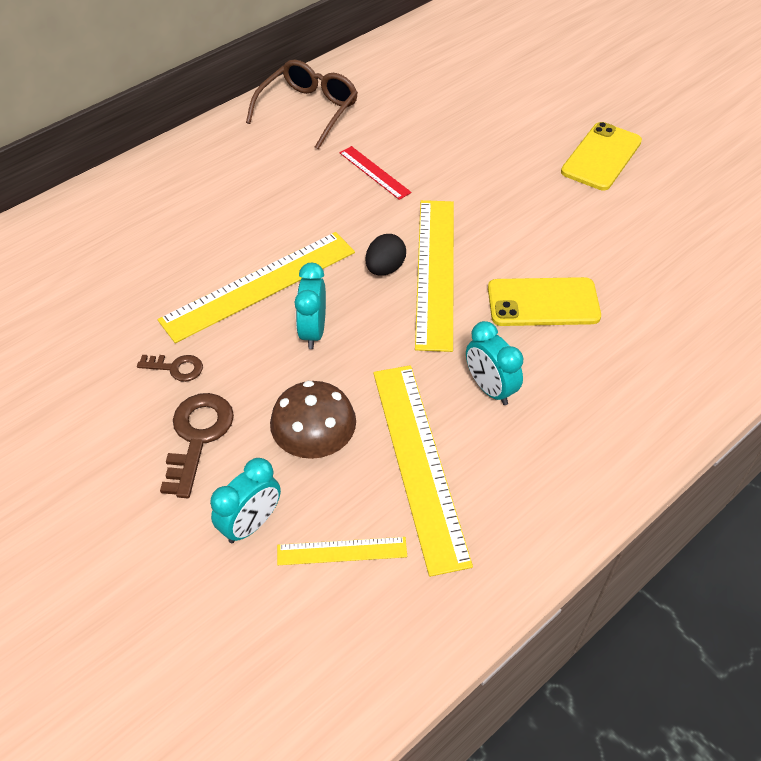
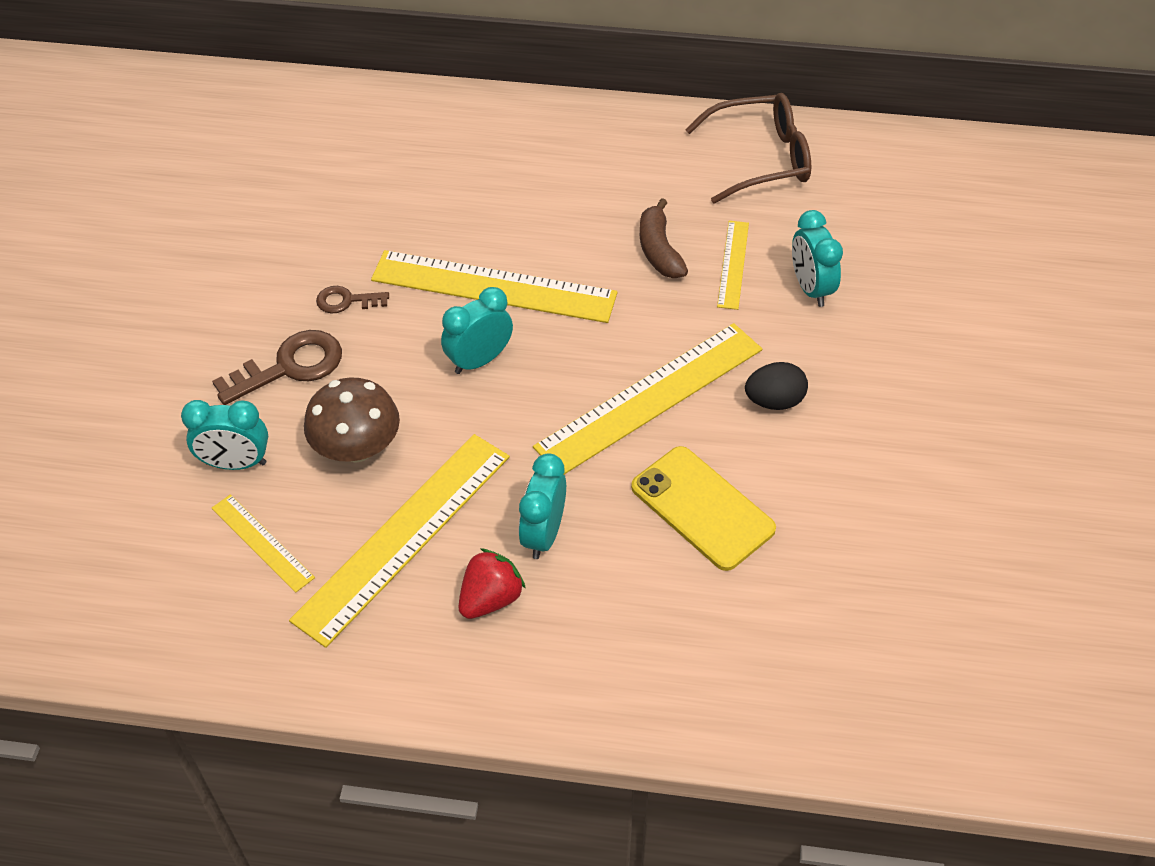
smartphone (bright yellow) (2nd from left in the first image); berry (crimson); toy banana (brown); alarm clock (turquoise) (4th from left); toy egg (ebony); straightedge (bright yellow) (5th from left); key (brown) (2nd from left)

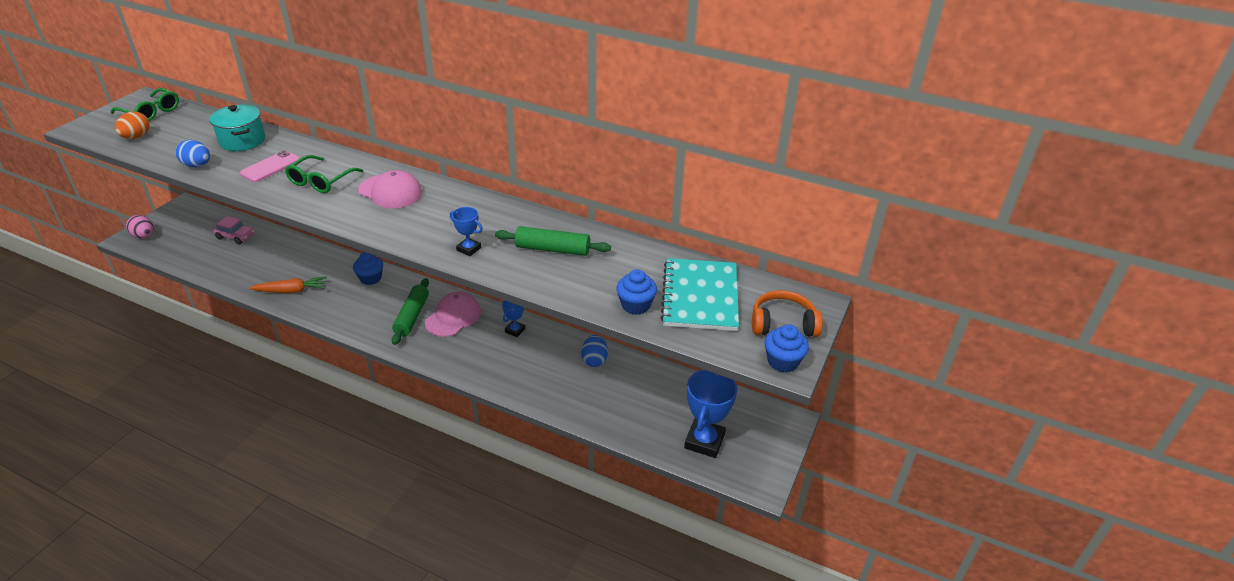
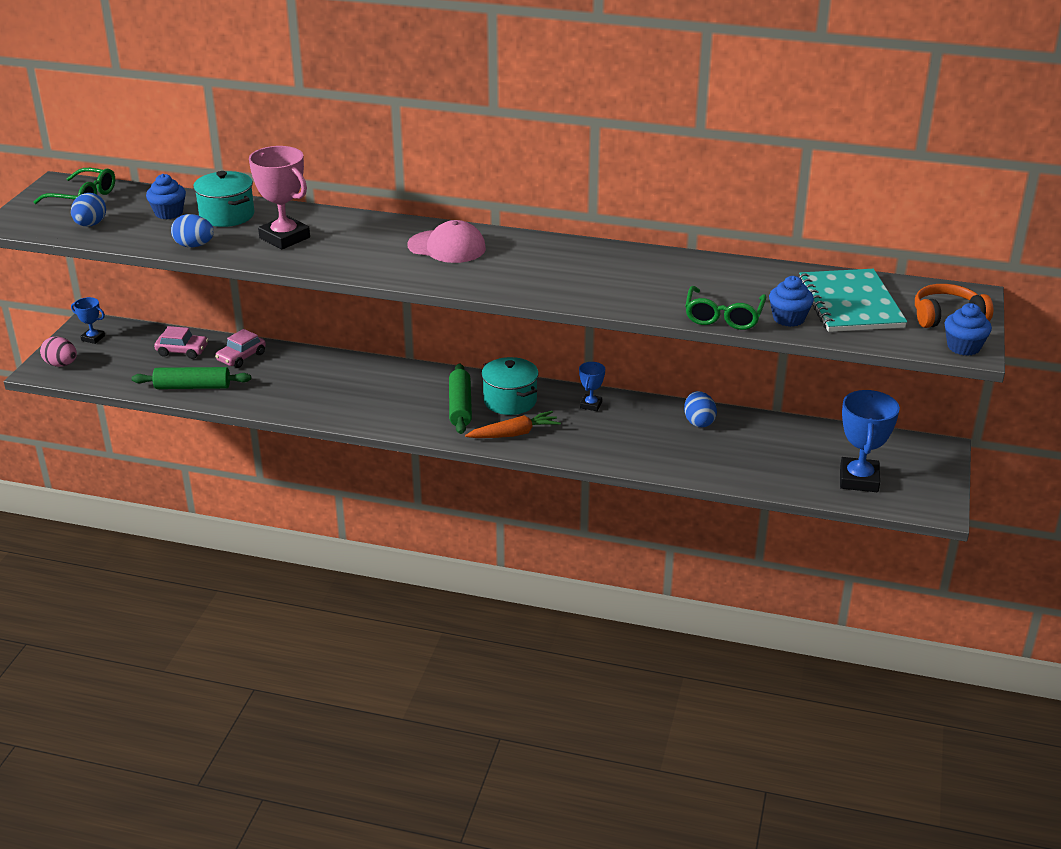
automobile (pink) (2nd from left); toy carrot (bright orange); glasses (leaf-green) (2nd from left); cupcake (cobalt) (1st from left); prize cup (cobalt) (1st from left); pastry roller (leaf-green) (1st from left); prize cup (pink); stockpot (turquoise) (2nd from left); toy egg (cobalt) (1st from left)

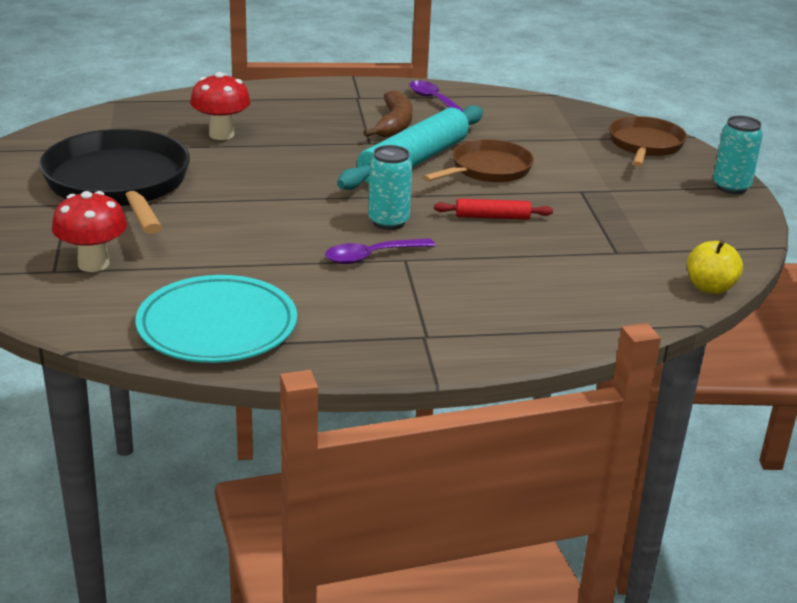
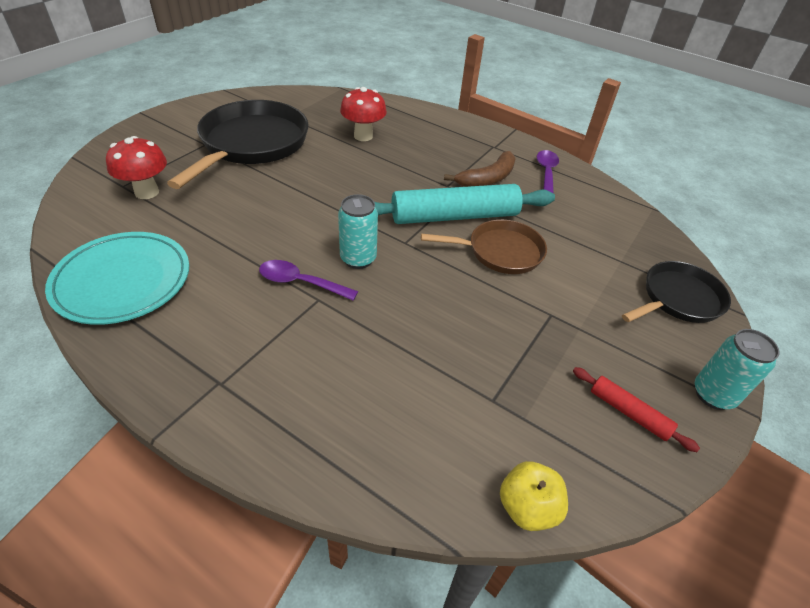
pastry roller (crimson); frying pan (ebony) (2nd from left)

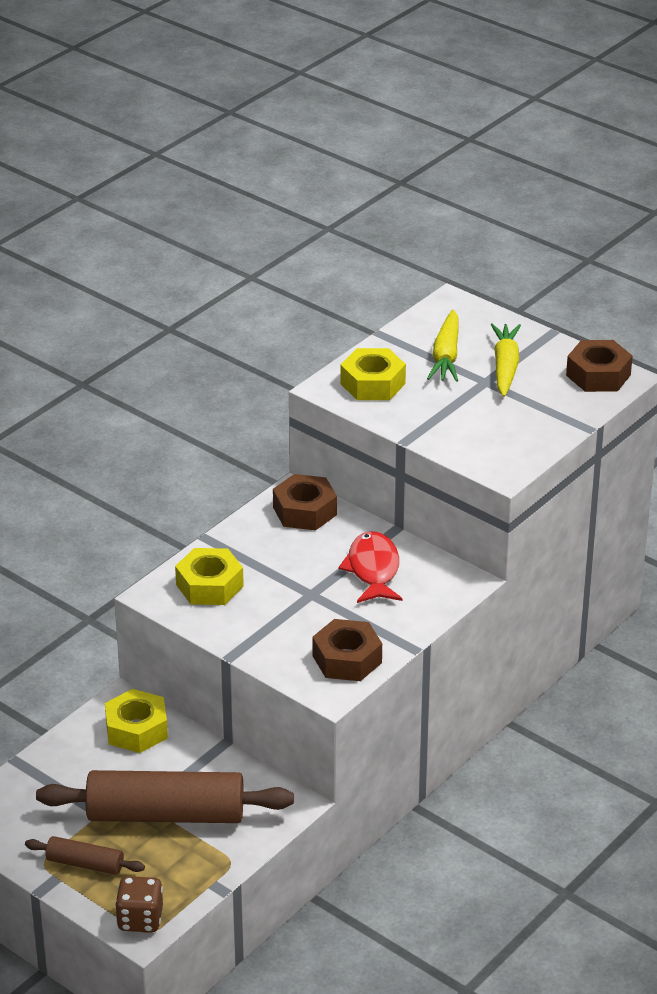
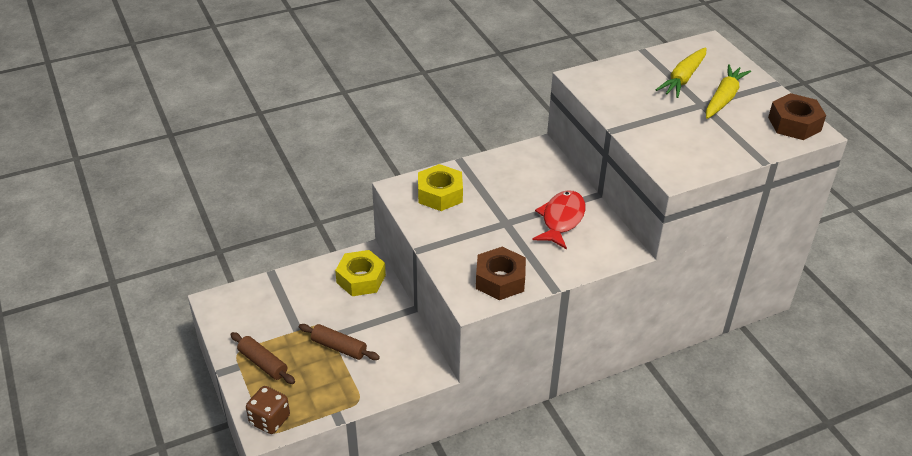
nut (brown) (1st from left in the first image); nut (bright yellow) (3rd from left in the first image); pastry roller (brown) (2nd from left)

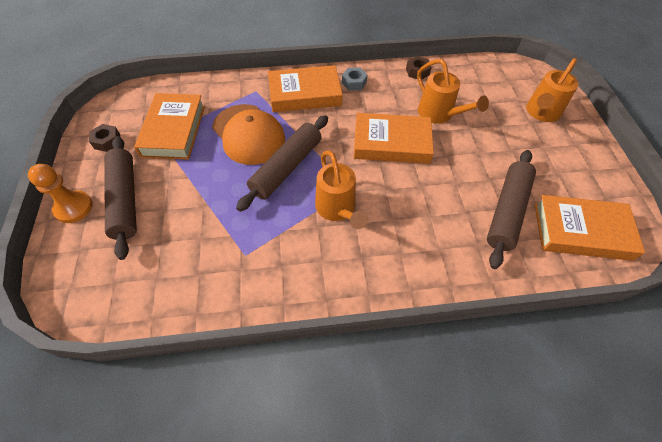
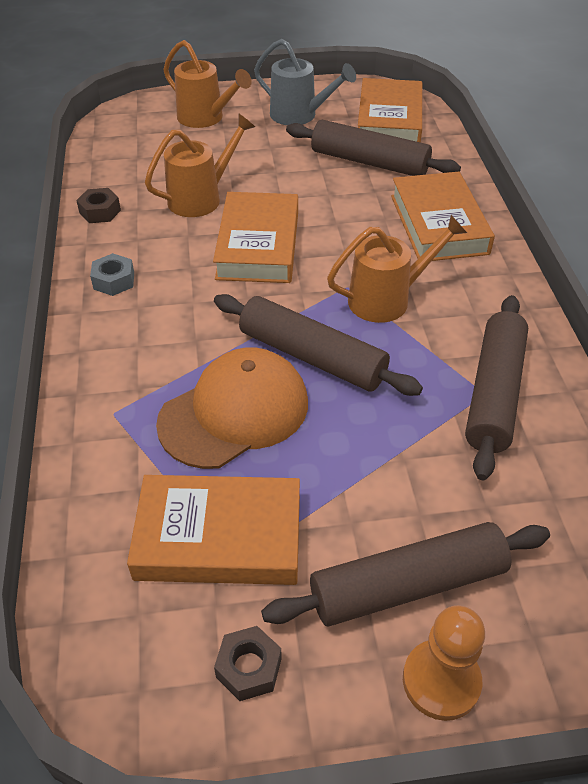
watering can (grey); pastry roller (brown) (4th from left); book (bright orange) (4th from left)

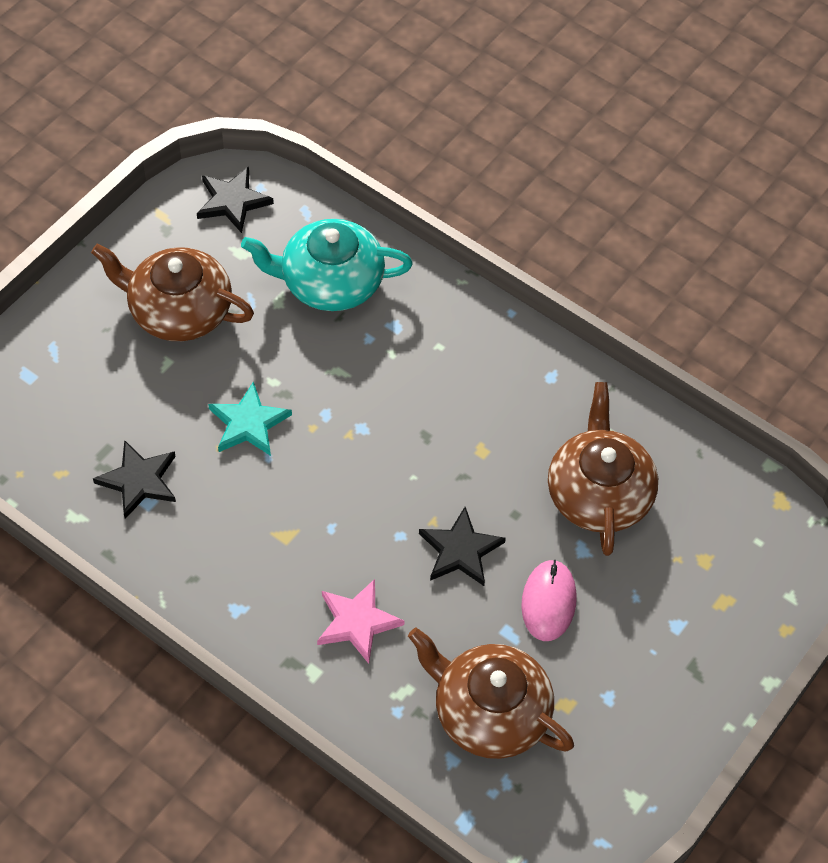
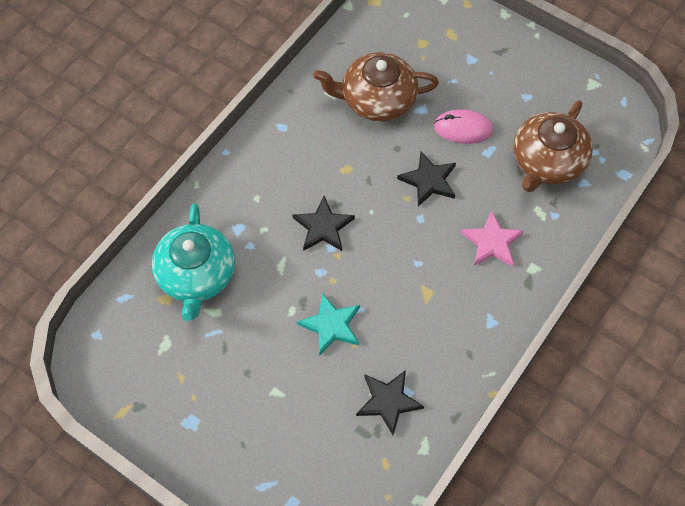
tea pot (brown) (1st from left in the first image); five-pointed star (ebony) (1st from left)

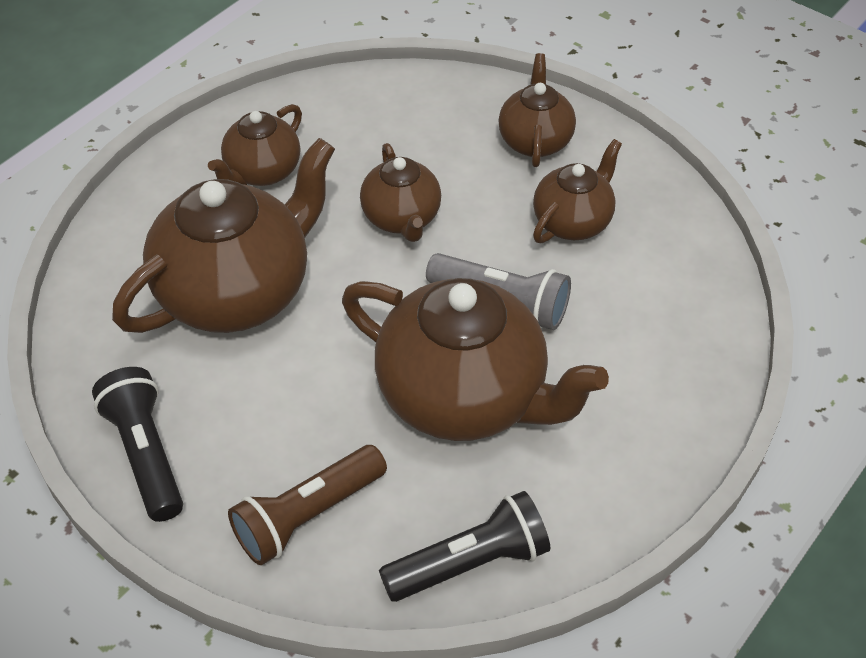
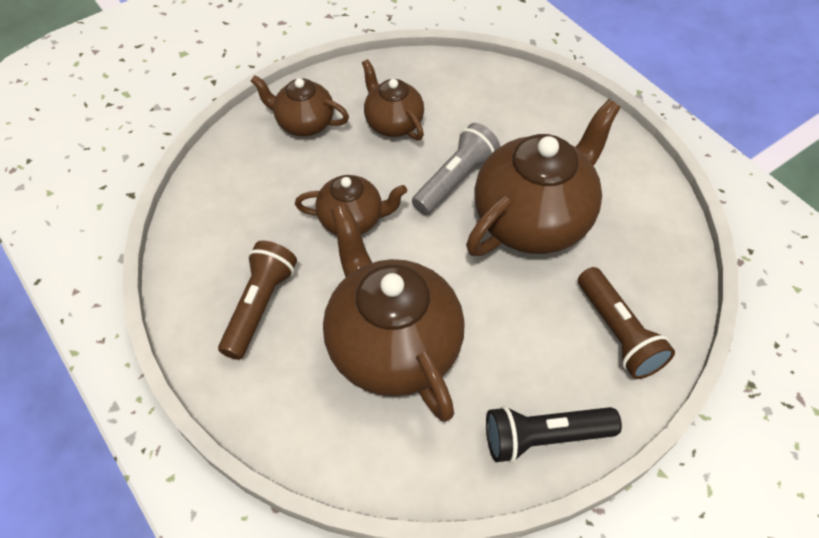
torch (ebony) (2nd from left in the first image); torch (brown) (1st from left)

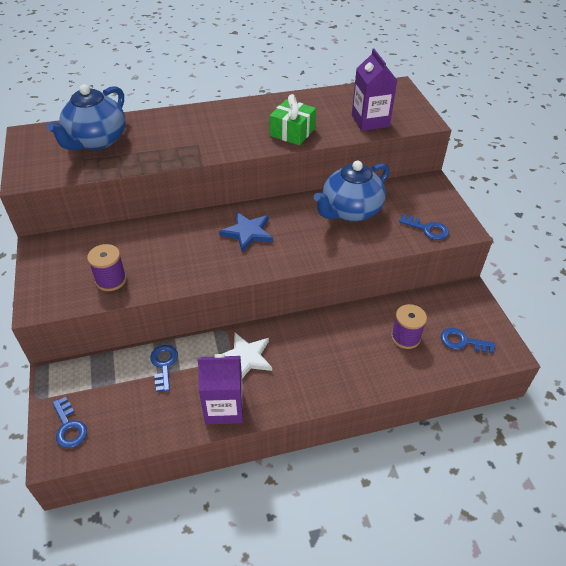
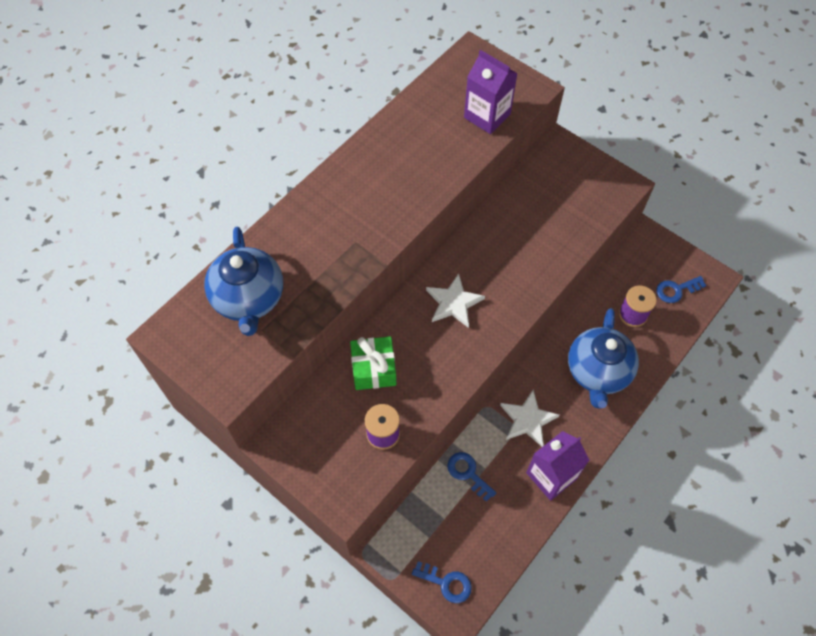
key (cobalt) (3rd from left in the first image); present (leaf-green); tea pot (cobalt) (2nd from left); five-pointed star (pure white) (1st from left)

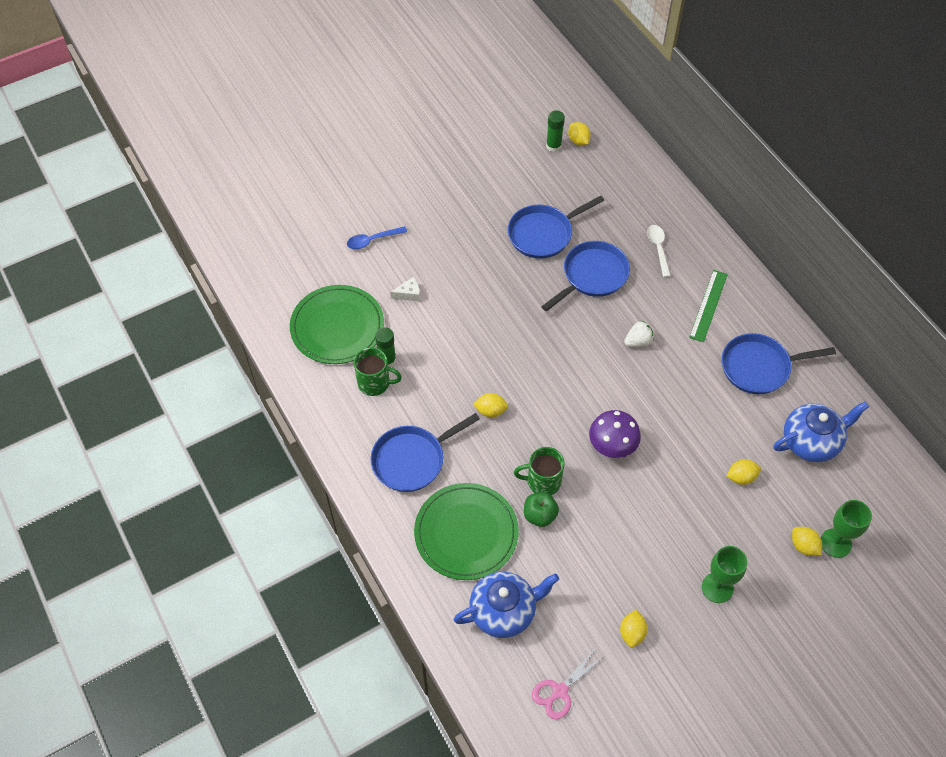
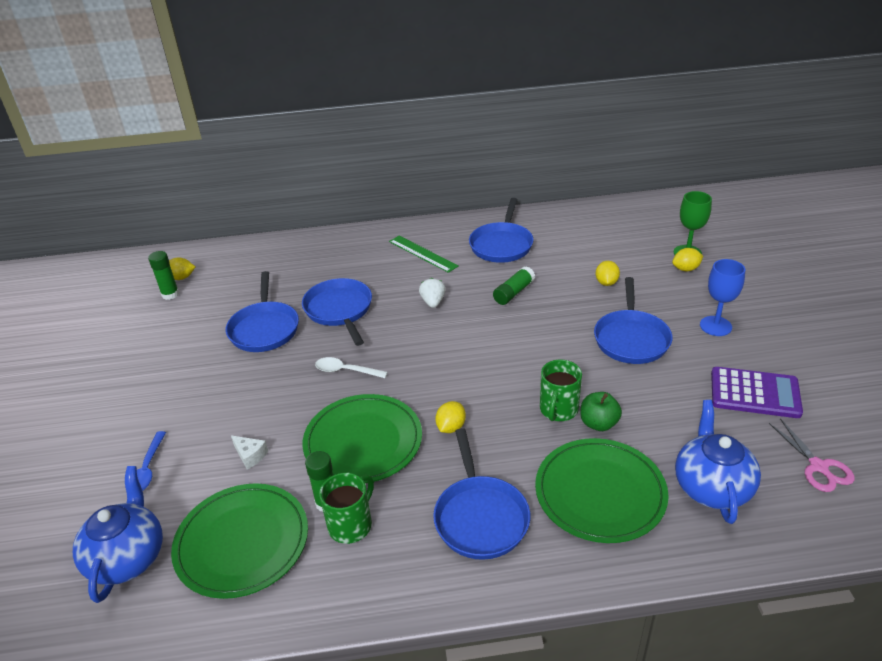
mushroom (violet); flat dish (leaf-green) (2nd from left); glue (leaf-green) (3rd from left); frying pan (cobalt) (5th from left); teaspoon (pure white); tea pot (cobalt) (1st from left); calculator (violet); goblet (cobalt); cheese (pure white)

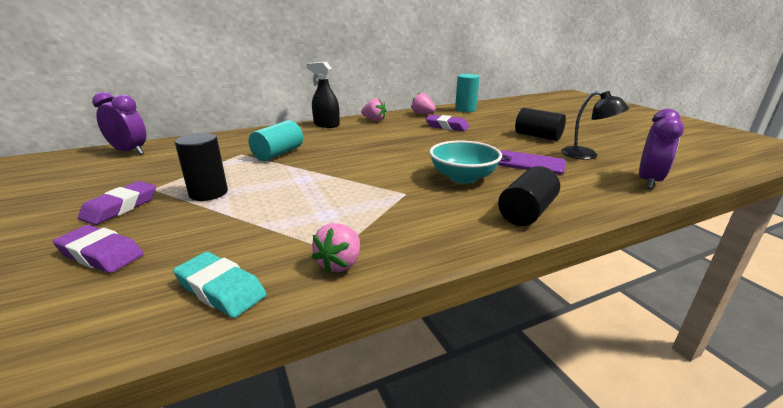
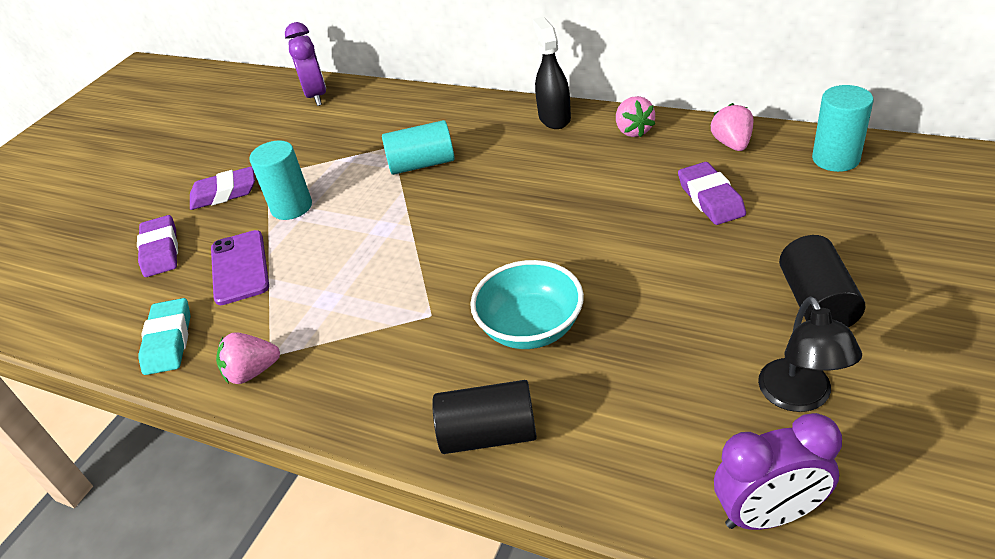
smartphone (violet); cylinder shape (turquoise) (1st from left)

